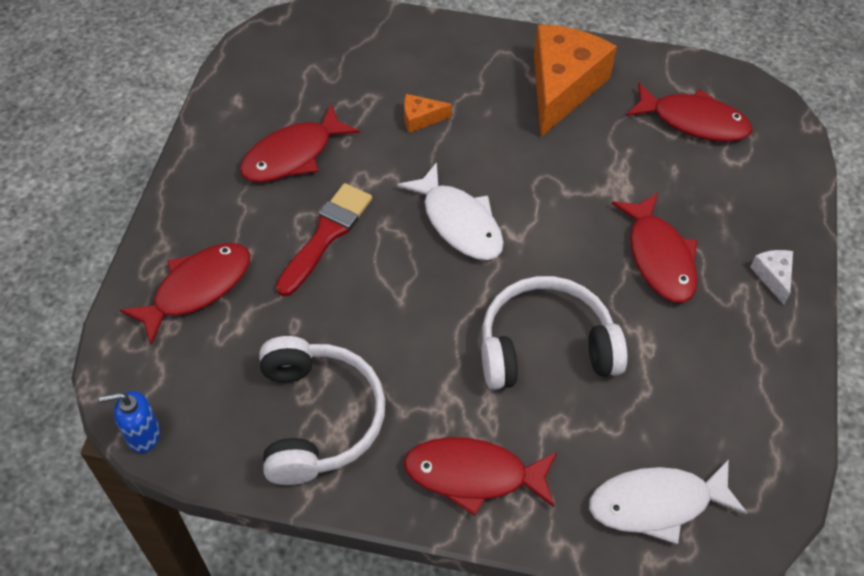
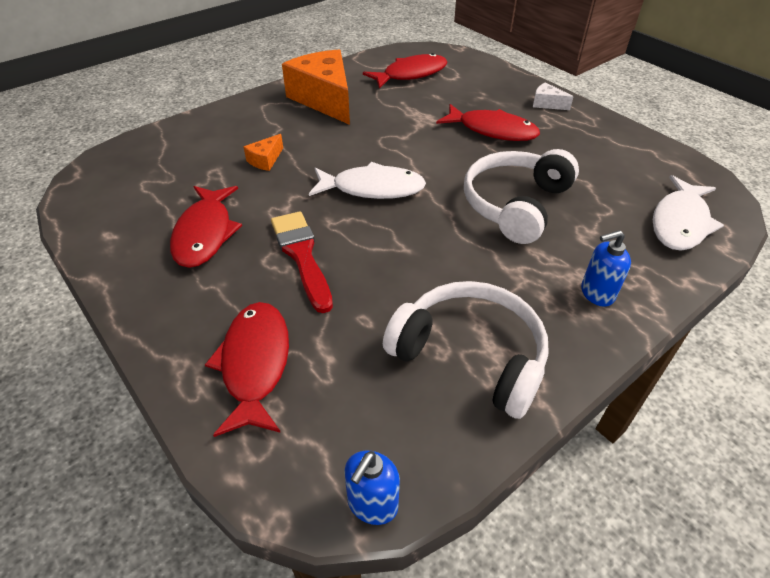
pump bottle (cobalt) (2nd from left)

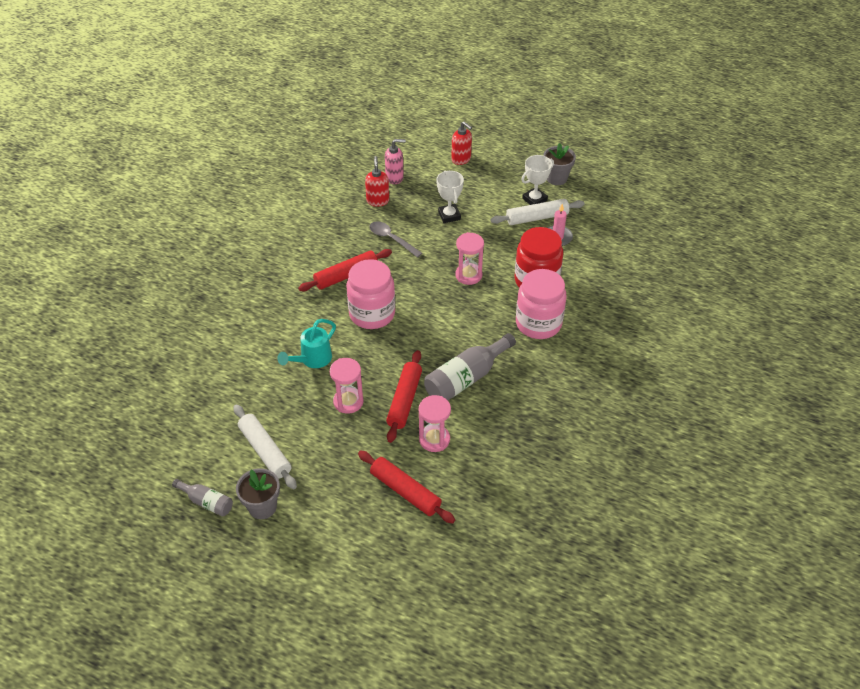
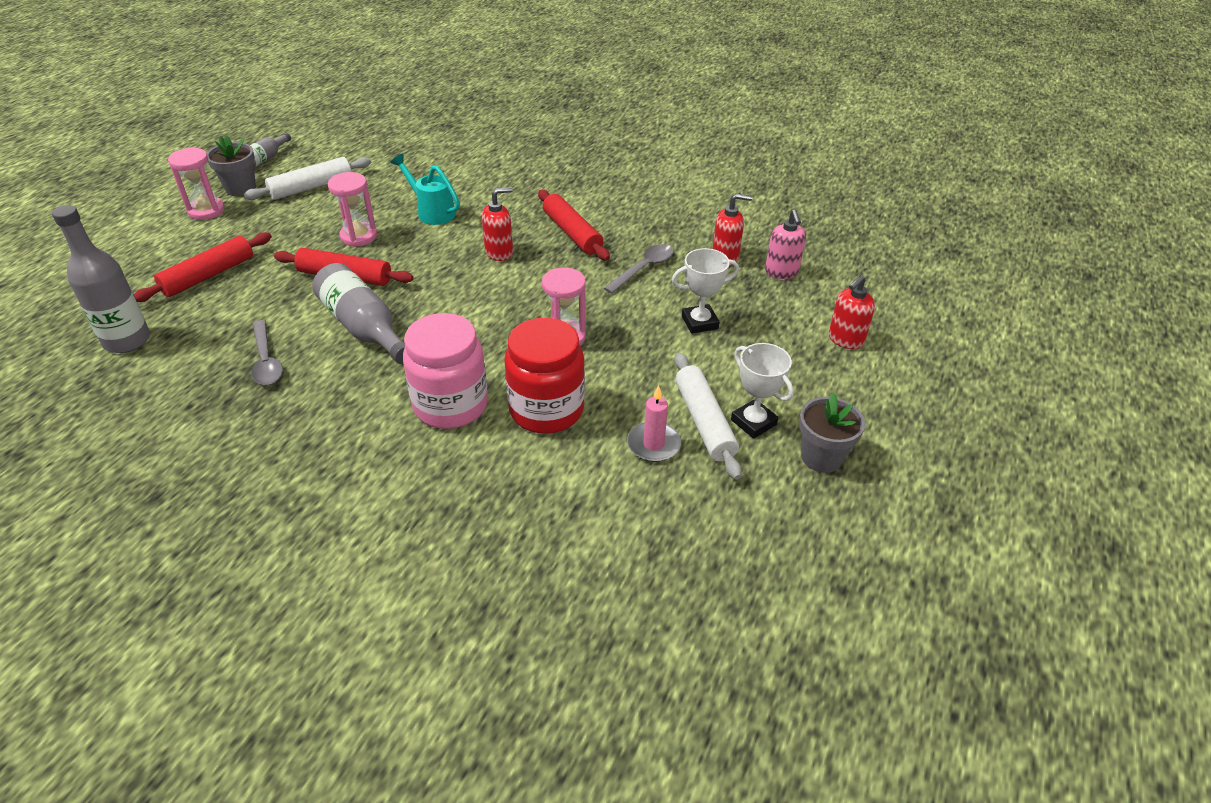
drink bottle (grey) (1st from left); teaspoon (grey) (1st from left); sandglass (pink) (1st from left); pump bottle (crimson) (1st from left)

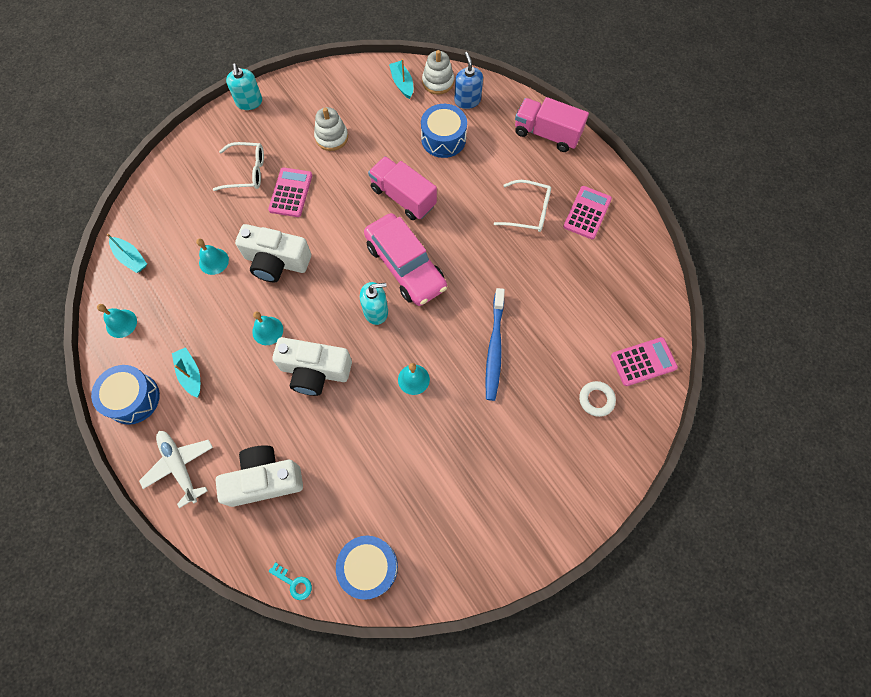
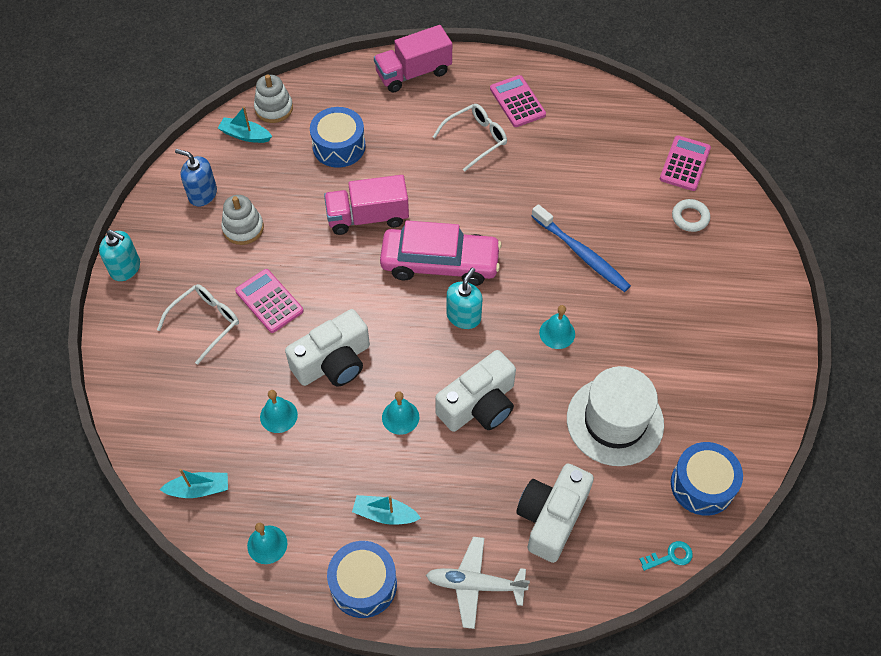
hat (pure white); pump bottle (cobalt)

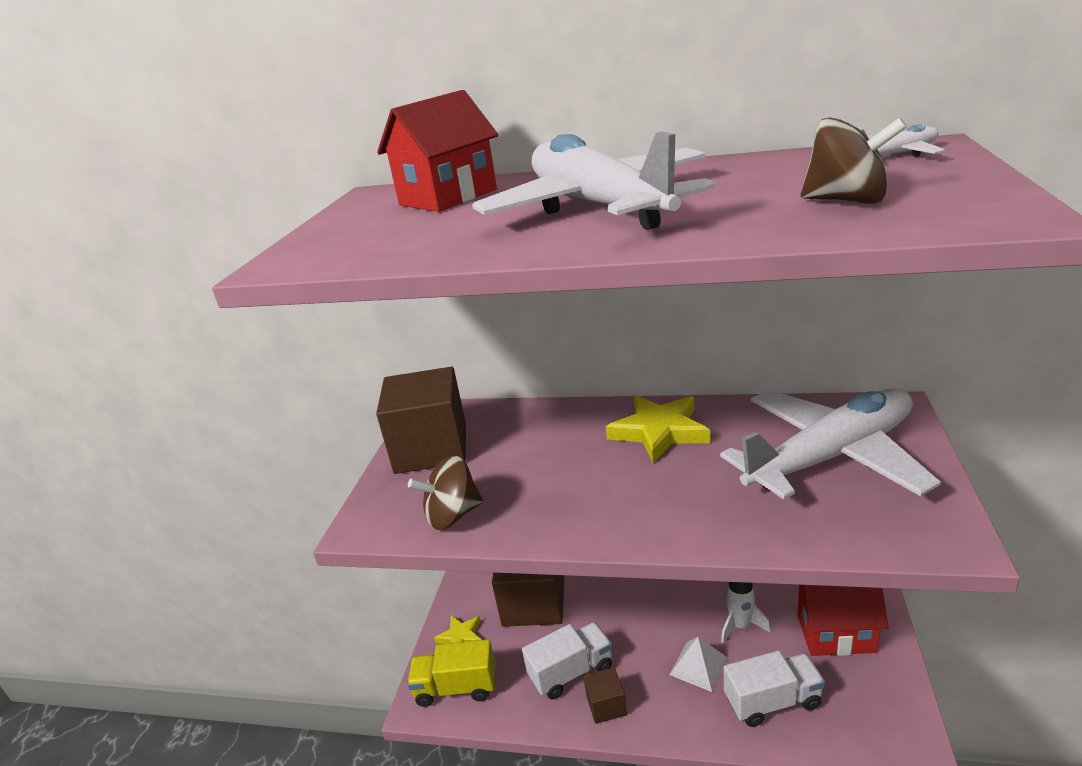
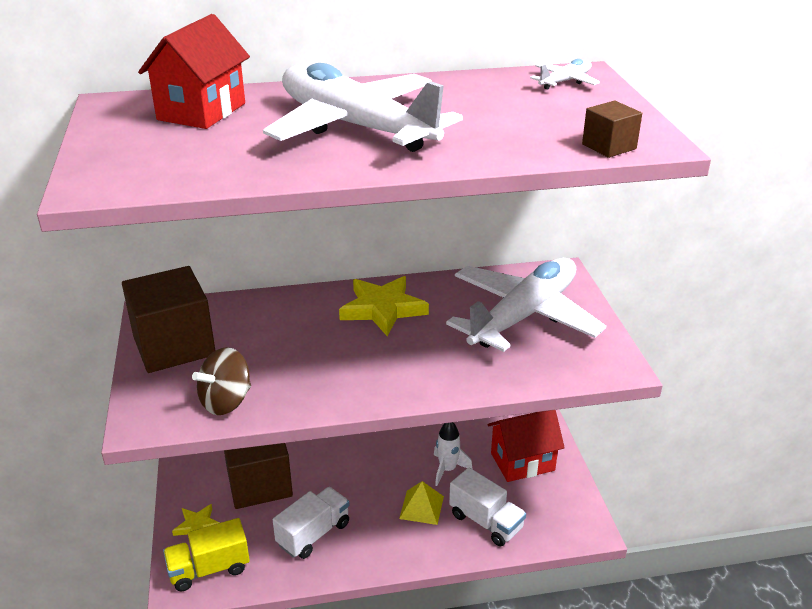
whirligig (brown) (2nd from left in the first image); block (brown) (3rd from left); solid pyramid (bright yellow); toy truck (pure white) (2nd from left)

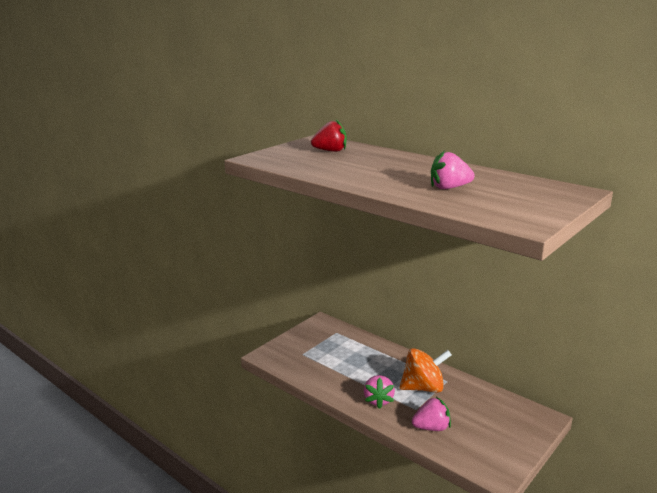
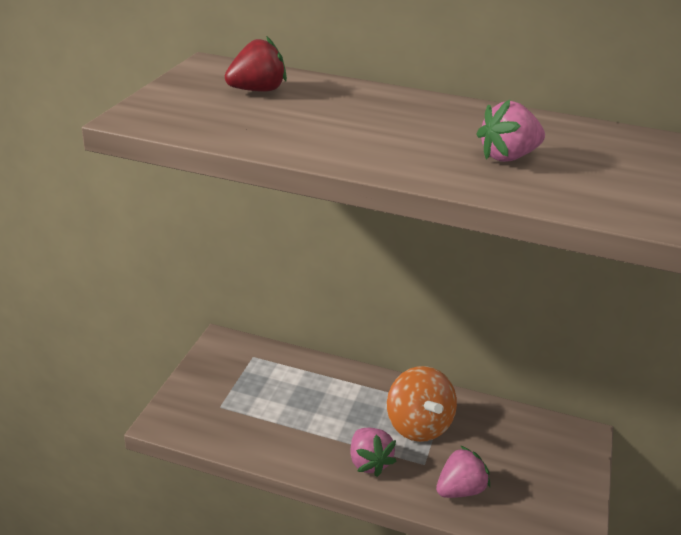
whirligig (bright orange)

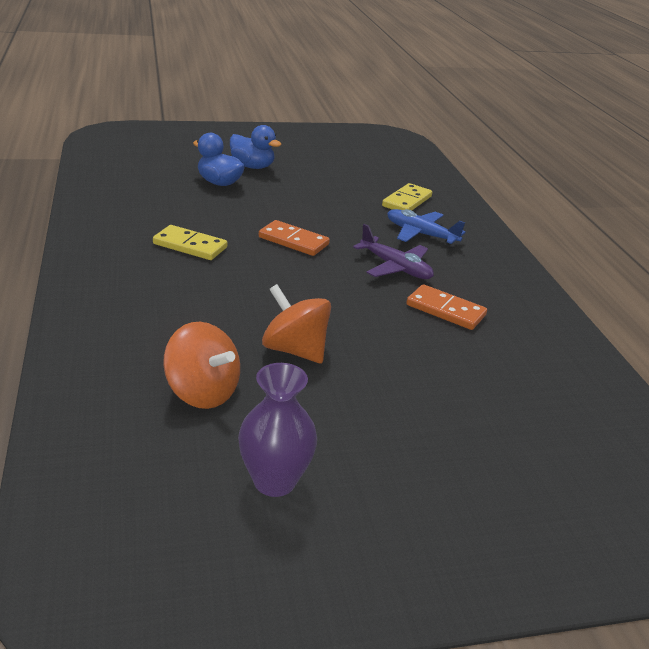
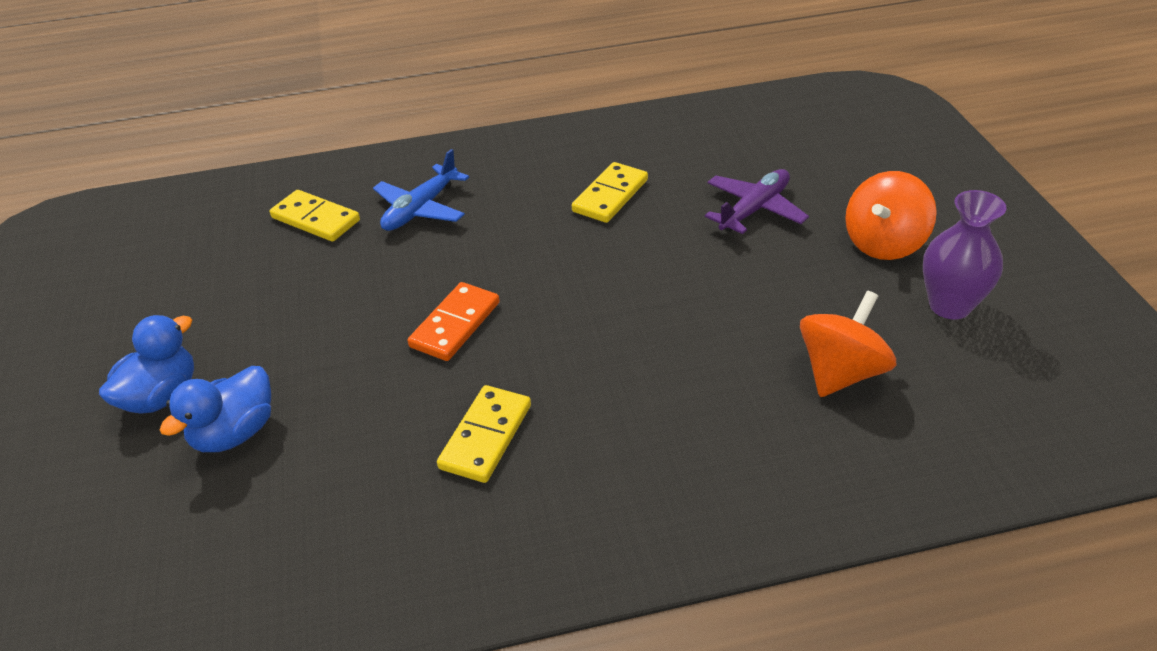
whirligig (bright orange) (2nd from left); aeroplane (violet); domino piece (bright yellow) (3rd from left)

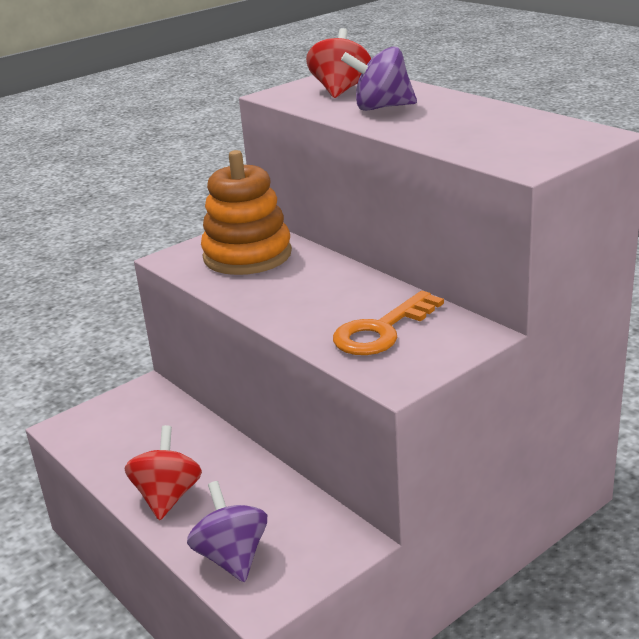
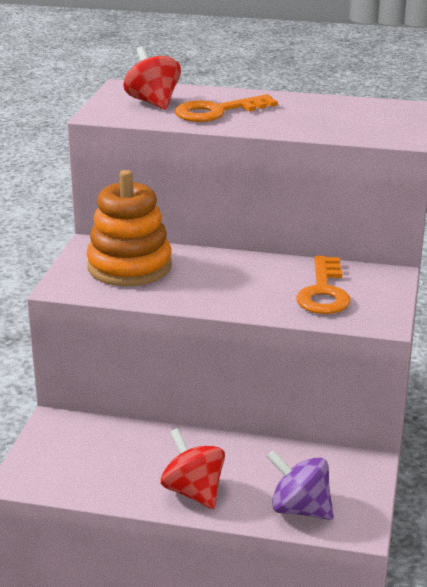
key (bright orange) (1st from left)

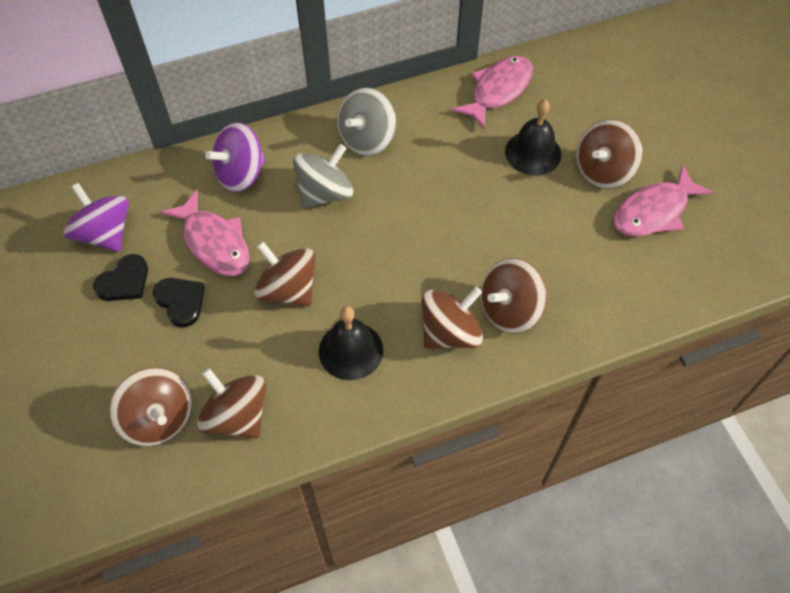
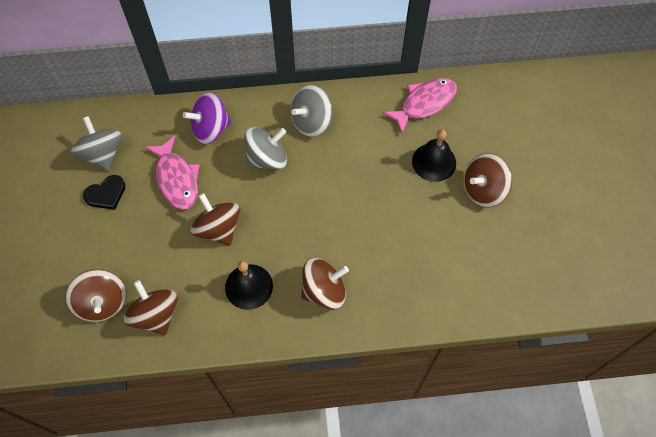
love heart (ebony) (2nd from left in the first image); whirligig (brown) (5th from left in the first image); fish figure (pink) (3rd from left in the first image); whirligig (grey) (1st from left)

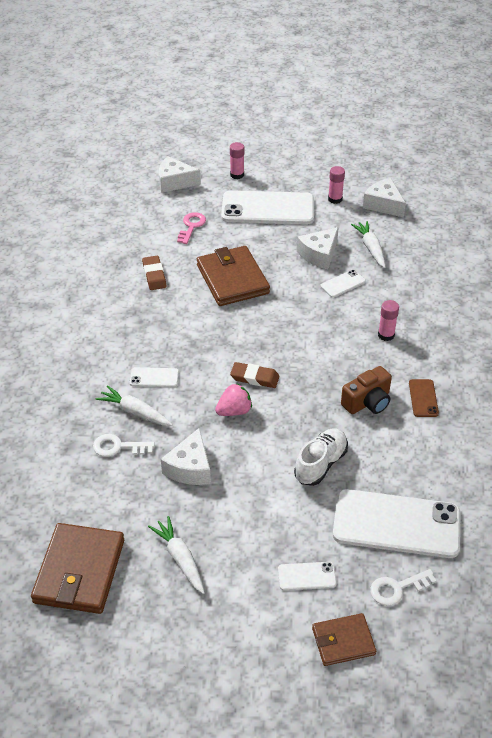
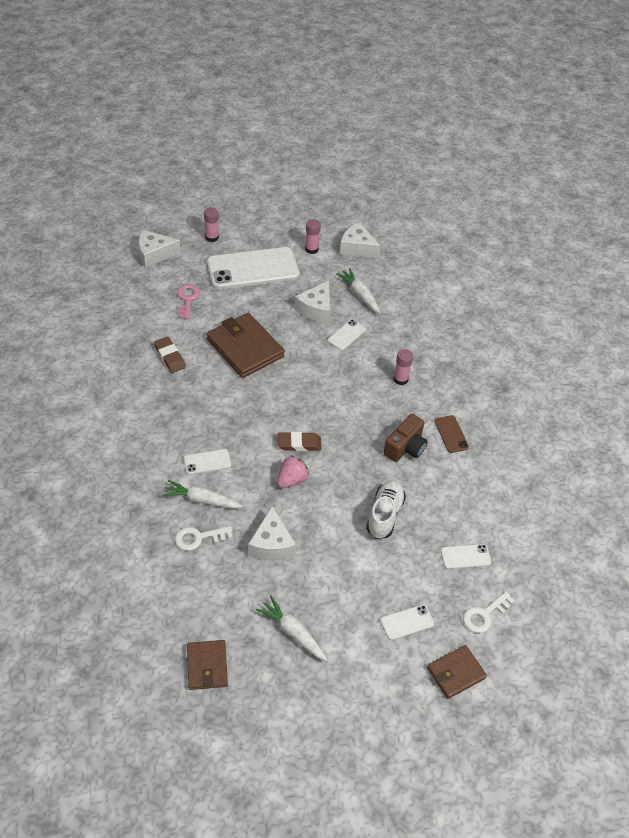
card wallet (brown) (1st from left); smartphone (pure white) (5th from left)

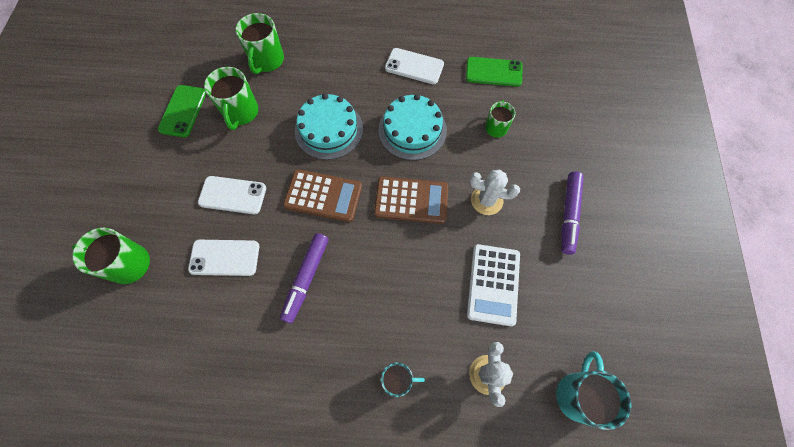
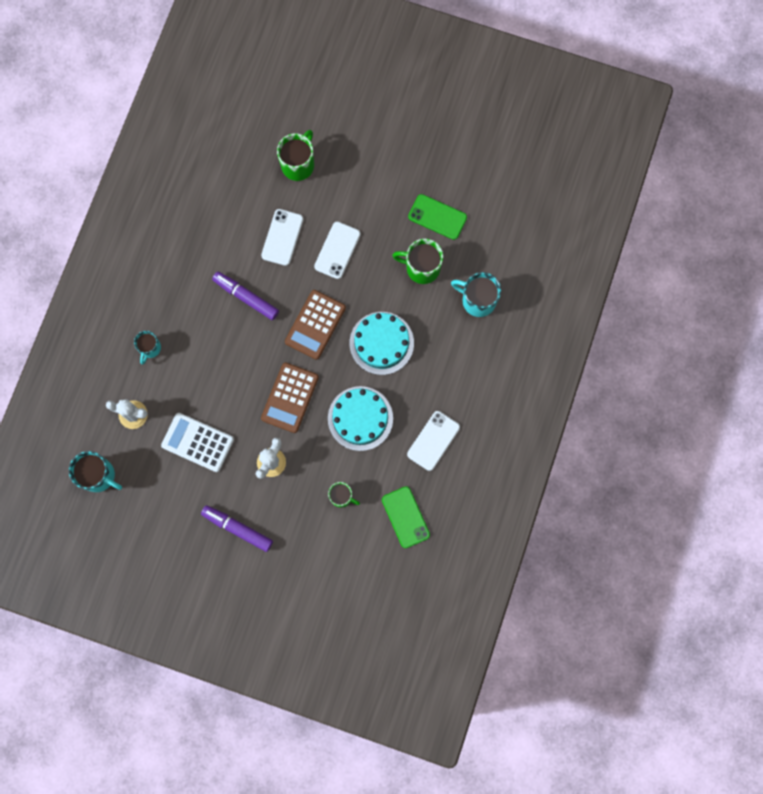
coffee mug (turquoise) (3rd from left); smartphone (leaf-green) (1st from left)

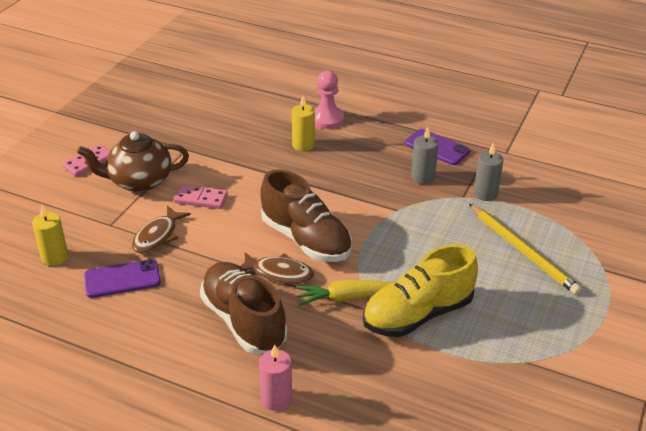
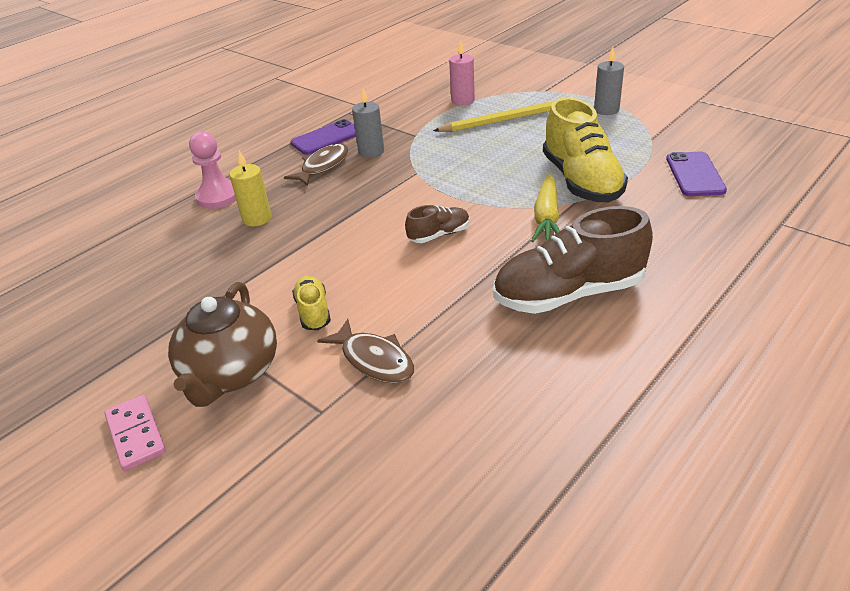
pillar candle (bright yellow) (1st from left in the first image); smartphone (violet) (2nd from left); fish figure (brown) (1st from left); pillar candle (pink); pillar candle (grey) (2nd from left); sneaker (bright yellow) (1st from left); sneaker (brown) (1st from left)

